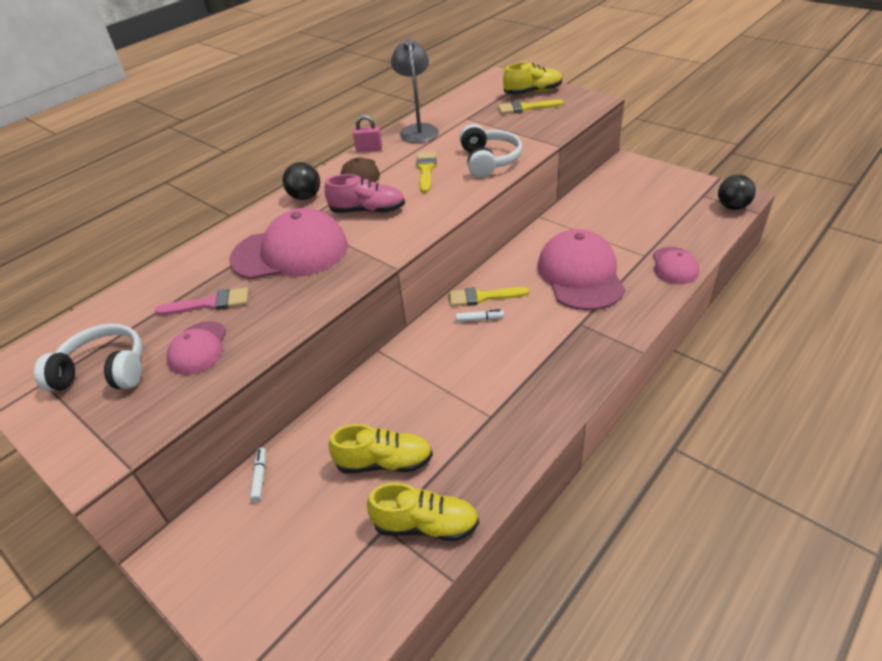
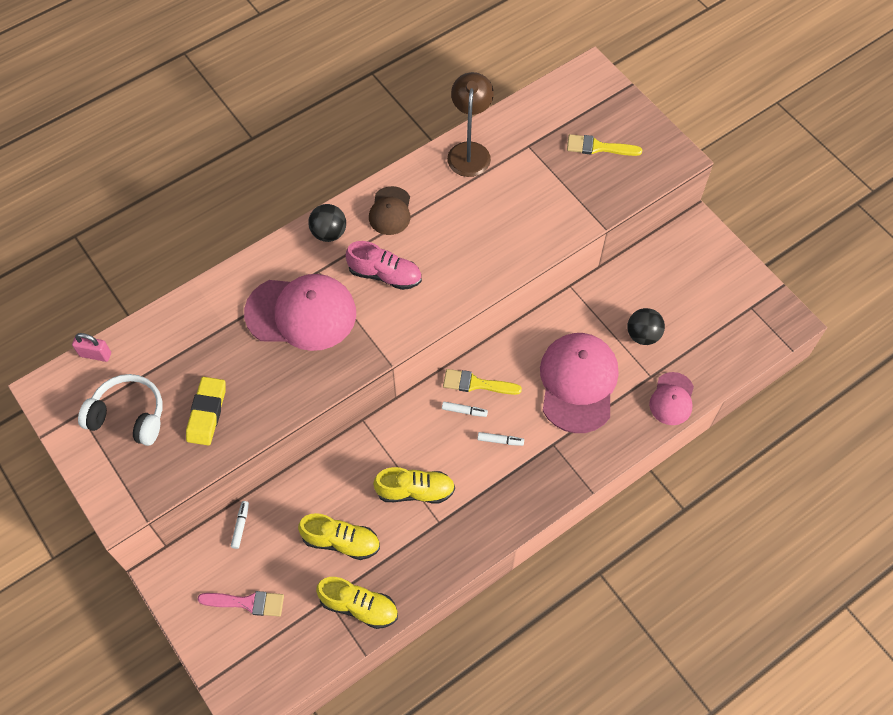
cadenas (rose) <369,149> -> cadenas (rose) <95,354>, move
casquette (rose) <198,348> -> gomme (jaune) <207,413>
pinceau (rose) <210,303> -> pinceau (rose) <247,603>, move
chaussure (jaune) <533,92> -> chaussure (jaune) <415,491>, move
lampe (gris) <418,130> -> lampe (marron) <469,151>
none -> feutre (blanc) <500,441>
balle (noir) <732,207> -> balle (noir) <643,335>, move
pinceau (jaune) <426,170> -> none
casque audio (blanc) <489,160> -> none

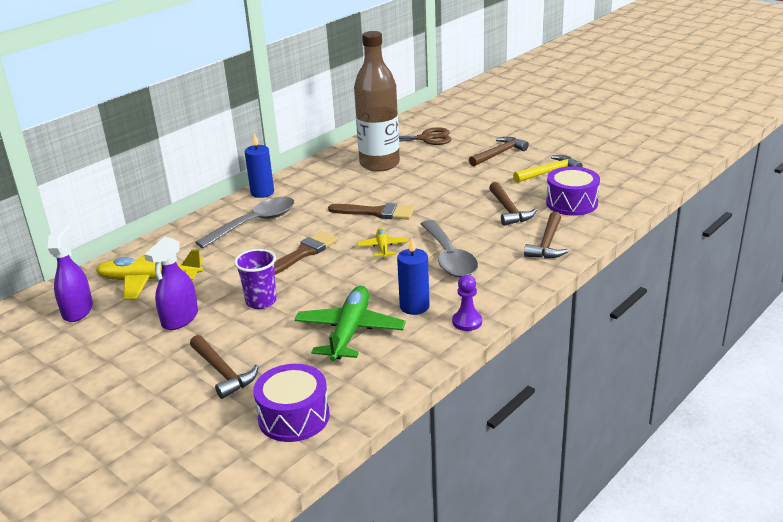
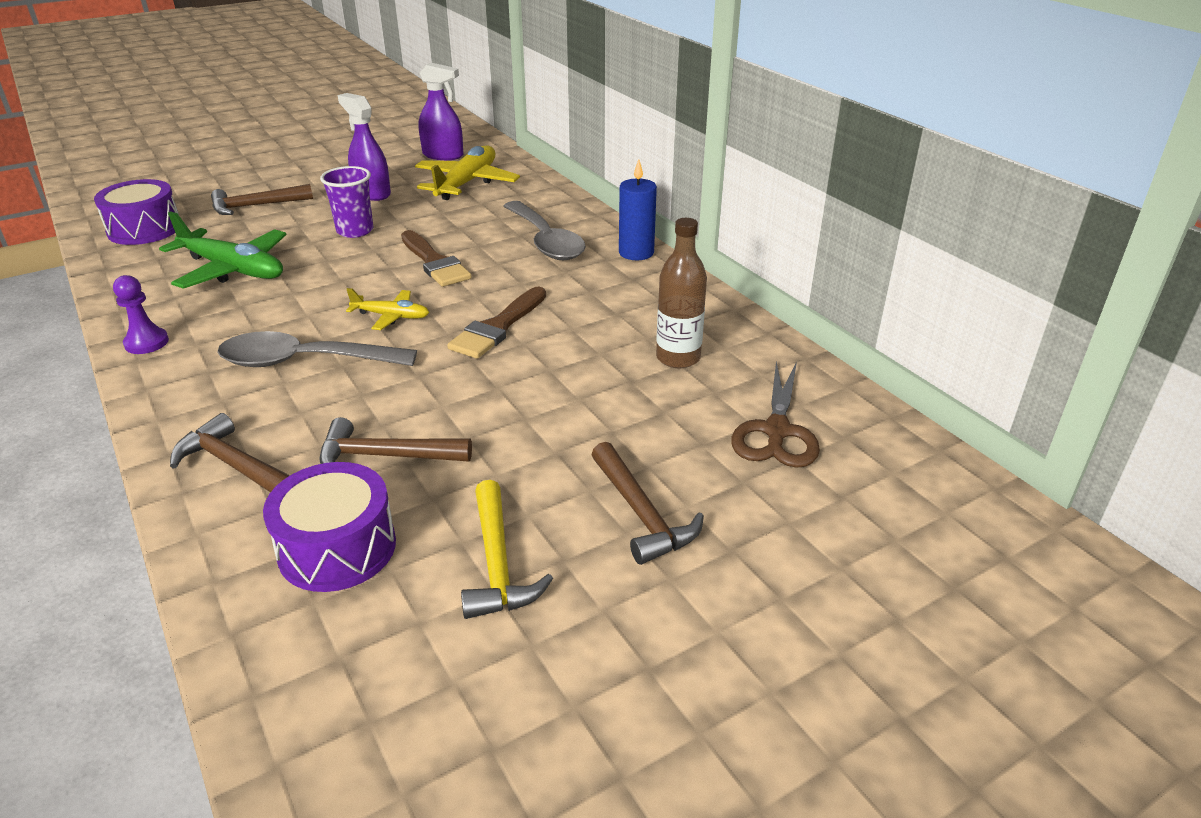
bouteille (marron) <379,164> -> bouteille (marron) <678,358>, x0.58
bougie (bleu) <414,306> -> none

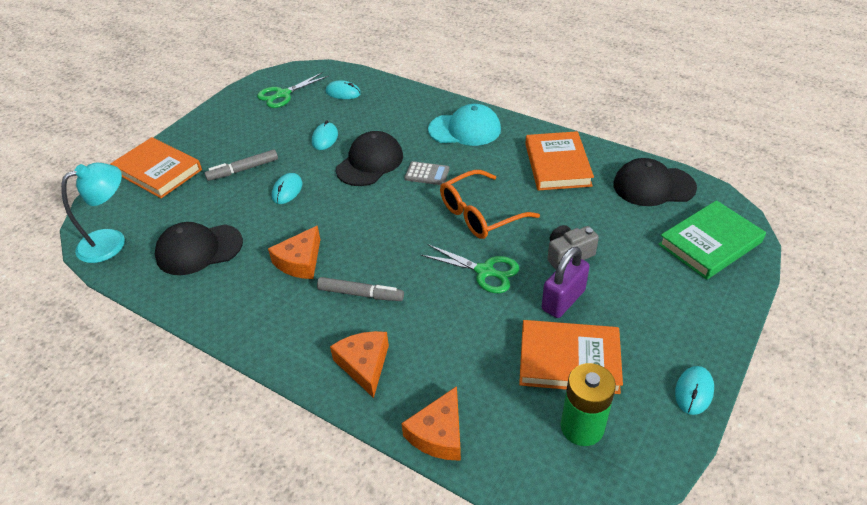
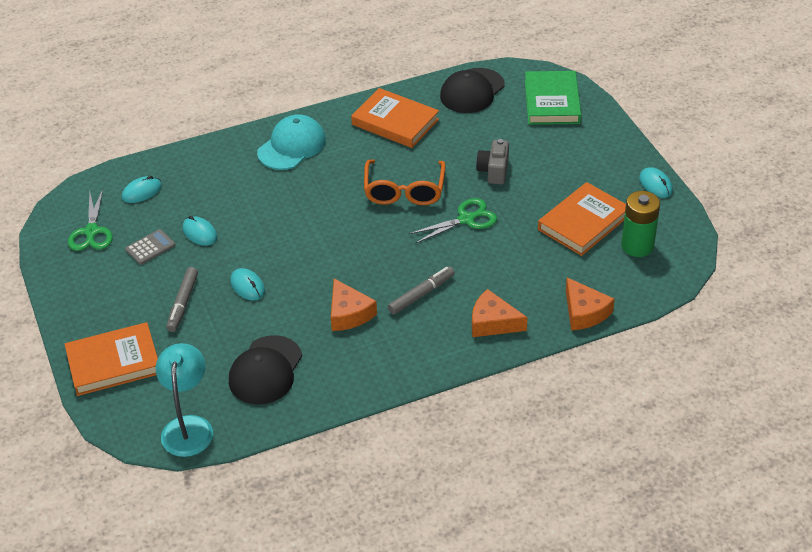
calculatrice (gris) <427,174> -> calculatrice (gris) <150,247>, move
casquette (noir) <370,162> -> none
cadenas (violet) <563,300> -> none

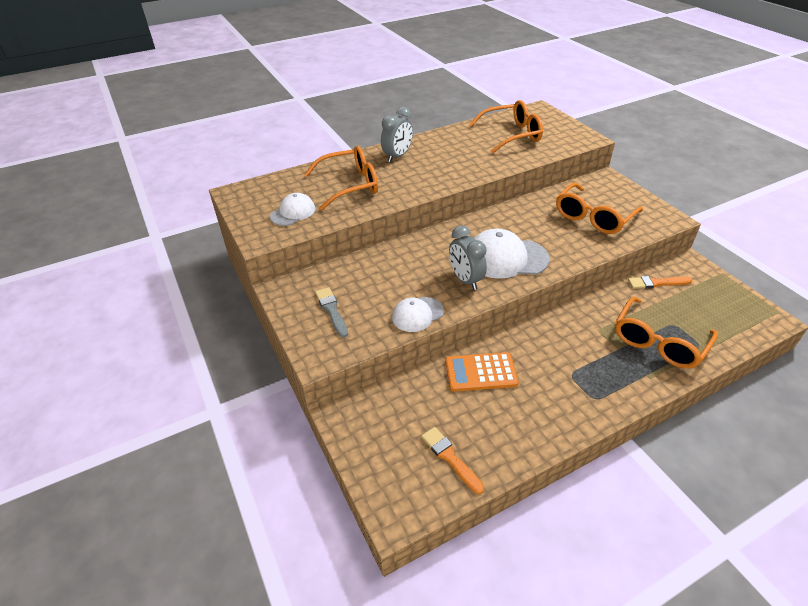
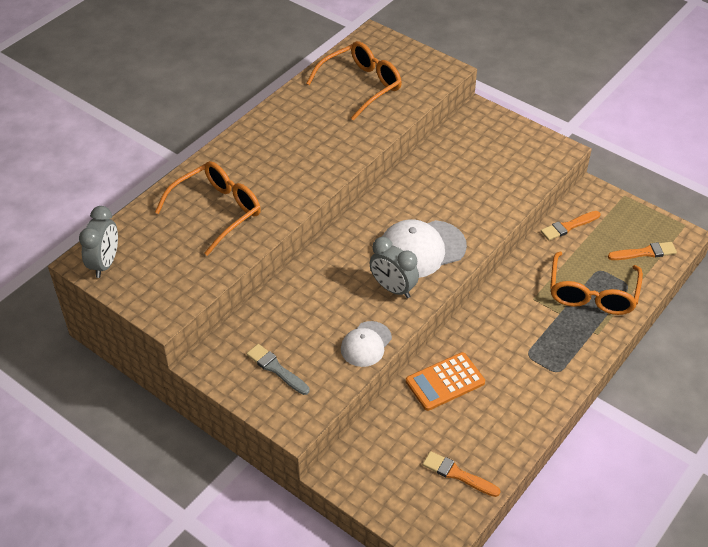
réveil (gris) <397,156> -> réveil (gris) <105,263>, move
none -> pinceau (orange) <645,252>
casquette (blanc) <293,212> -> none
lunettes (orange) <593,217> -> none

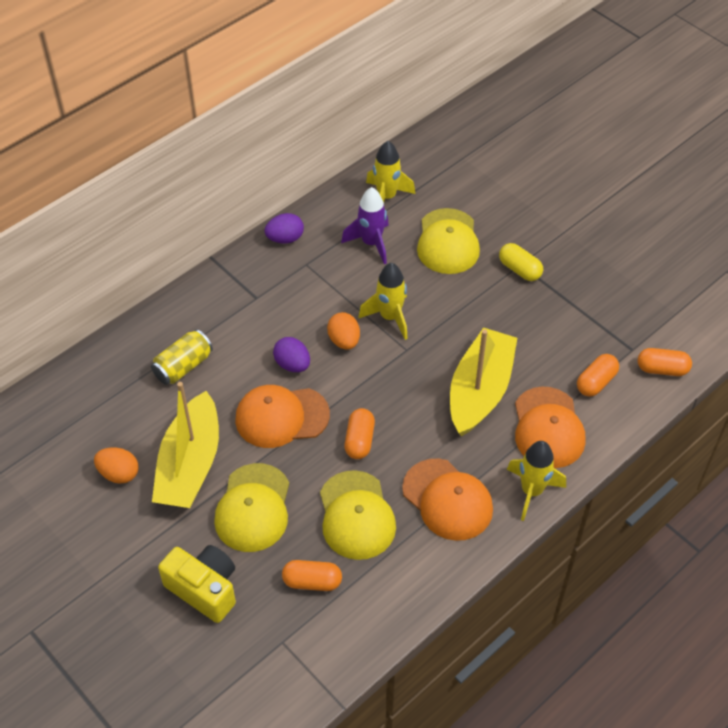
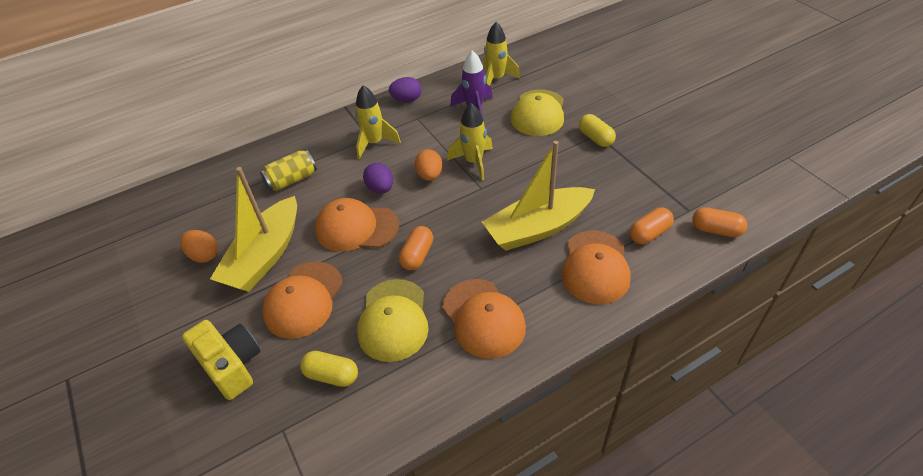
casquette (jaune) <253,508> -> casquette (orange) <304,300>
gélule (orange) <312,581> -> gélule (jaune) <332,375>
fusée (jaune) <531,491> -> fusée (jaune) <374,143>, move
bateau (jaune) <480,391> -> bateau (jaune) <538,228>, 150 degrees counterclockwise

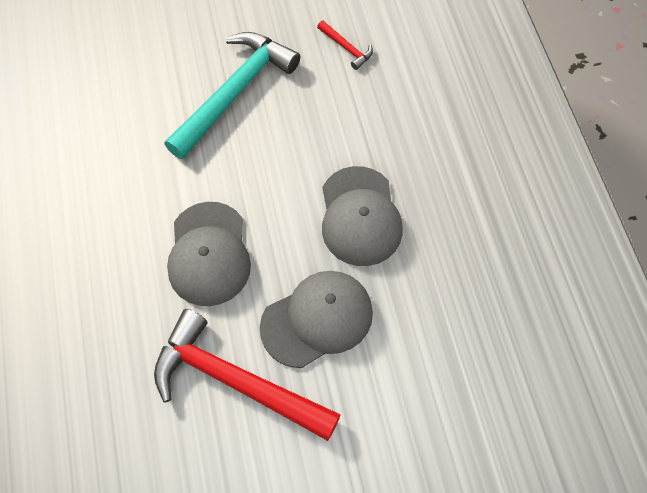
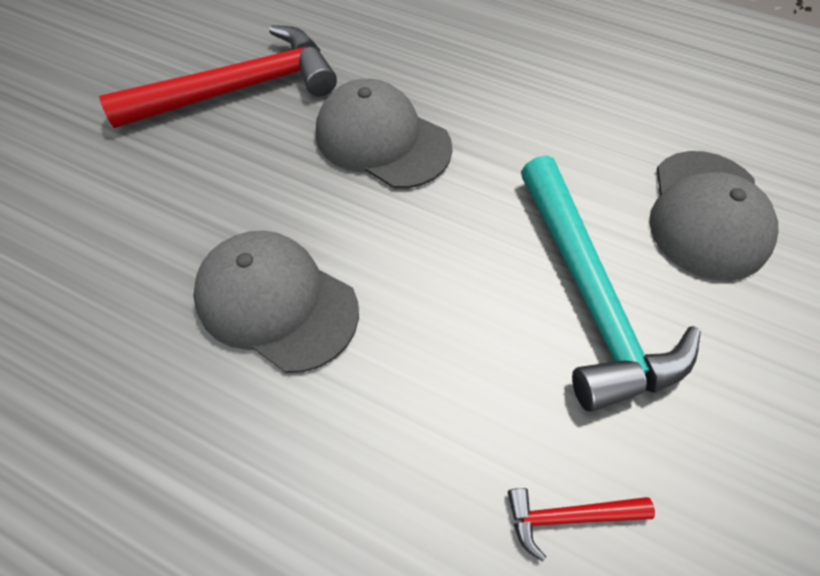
casquette (gris) <317,319> -> casquette (gris) <707,214>, move

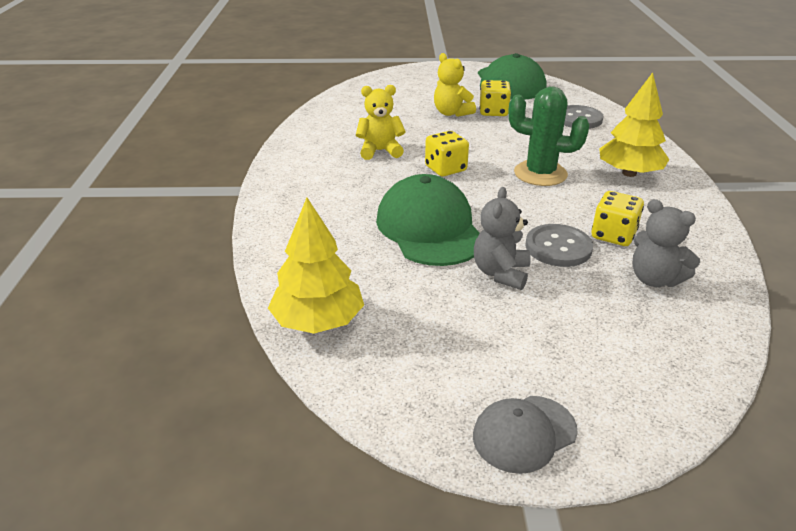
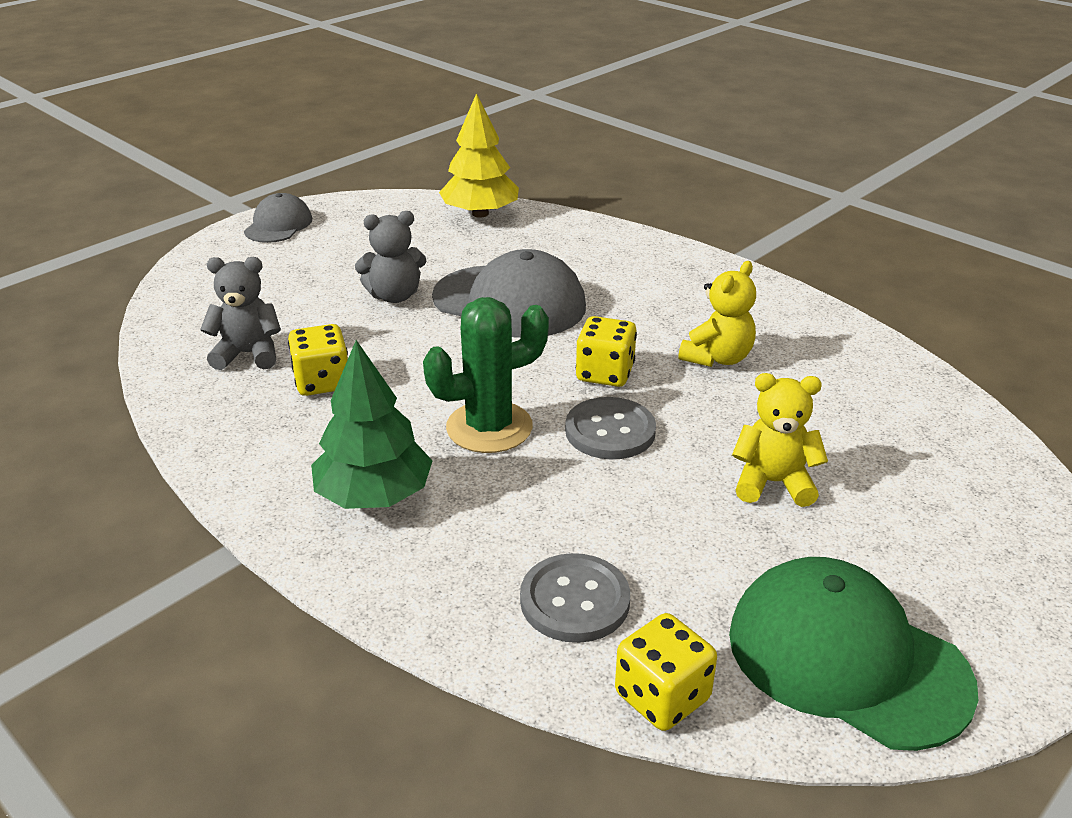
arbre (jaune) <629,173> -> arbre (vert) <374,495>
ours en peluche (gris) <500,273> -> ours en peluche (gris) <394,296>, 105 degrees clockwise
casquette (vert) <429,228> -> casquette (gris) <509,302>
bouton (gris) <558,247> -> bouton (gris) <610,431>, move
dé (jaune) <493,112> -> dé (jaune) <662,696>, move

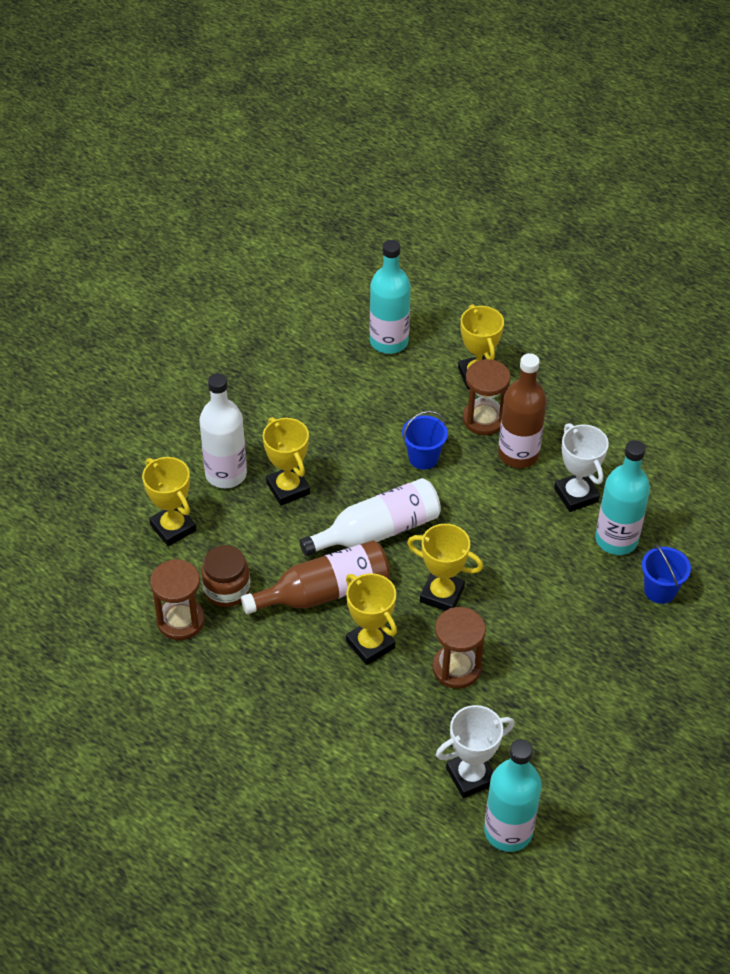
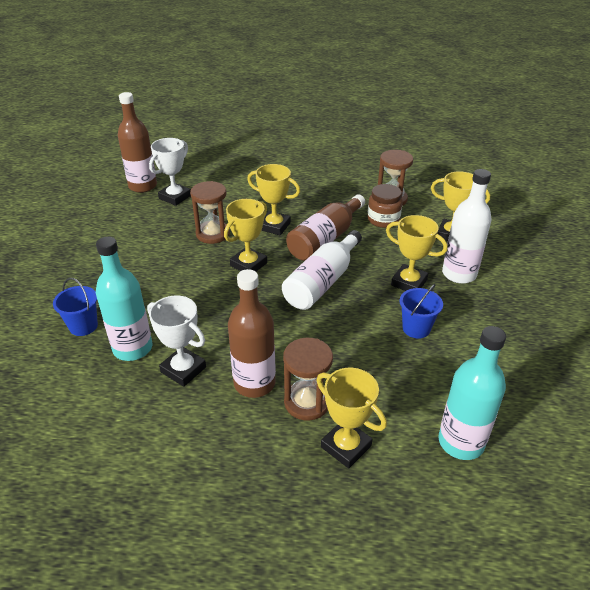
bouteille (turquoise) <508,831> -> bouteille (marron) <142,186>
trophée (jaune) <442,594> -> trophée (jaune) <248,264>, 45 degrees counterclockwise
seau (bleu) <423,458> -> seau (bleu) <416,328>, move

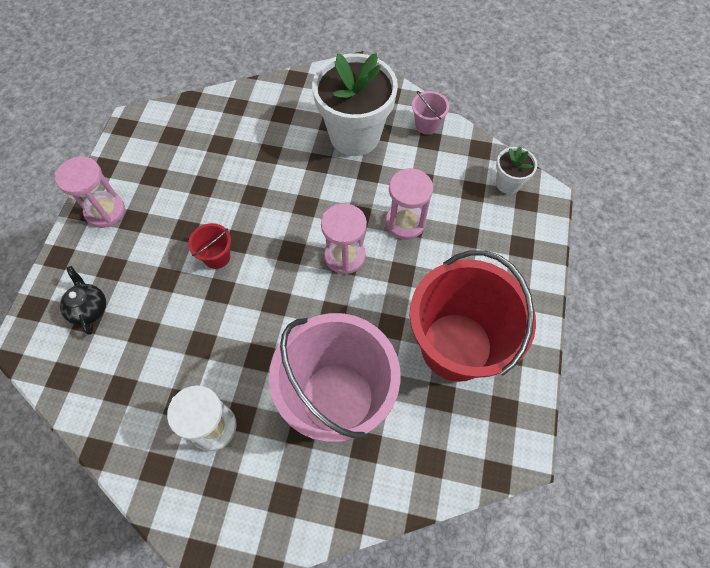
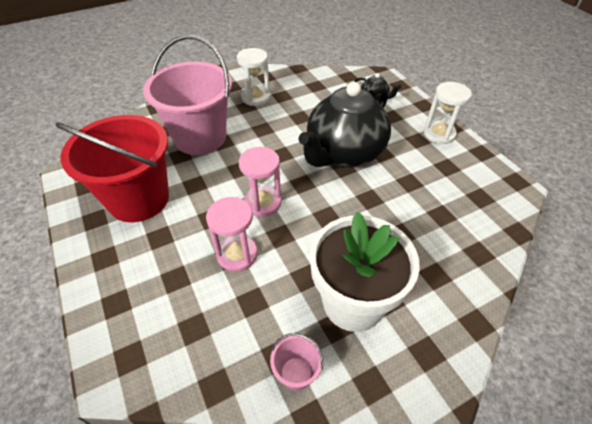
seau (rouge) <217,257> -> théière (noir) <344,153>
sablier (rose) <105,211> -> sablier (blanc) <439,134>
pot de fleurs (blanc) <508,183> -> none

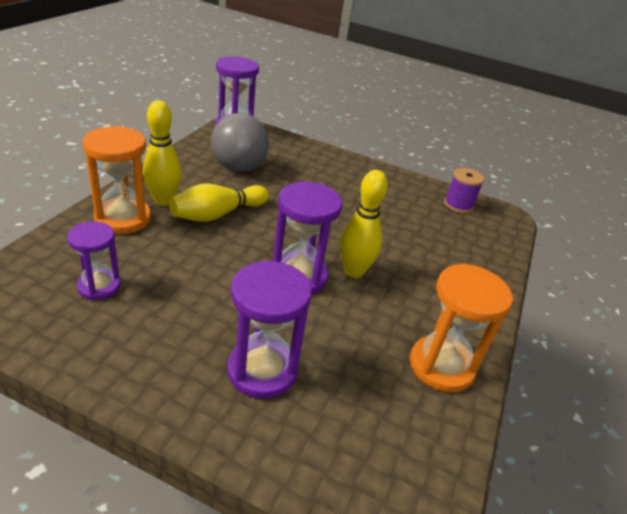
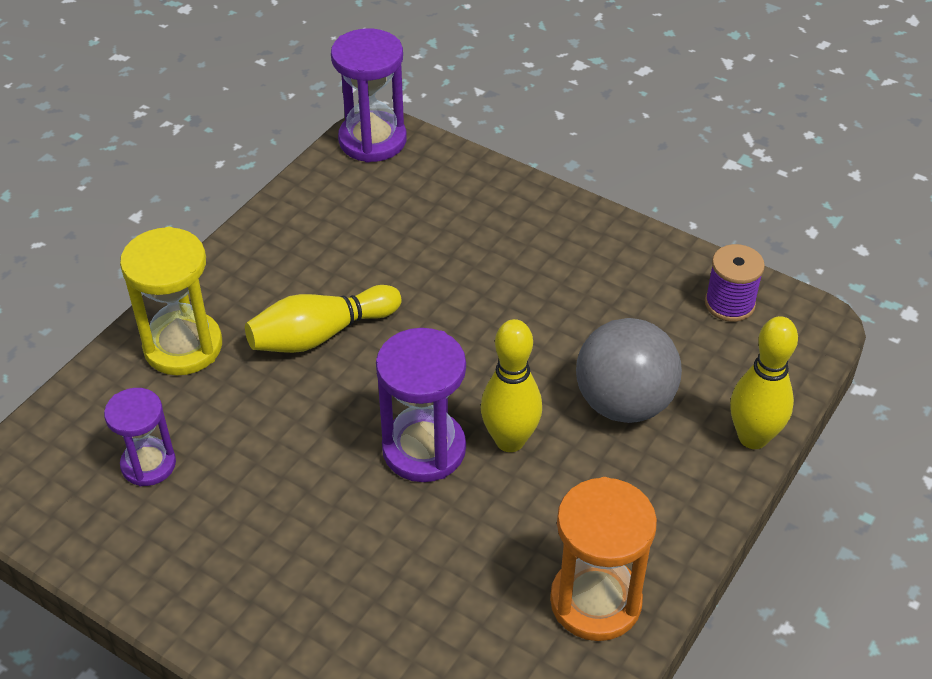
sablier (orange) <123,219> -> sablier (jaune) <183,346>
balle (gris) <238,167> -> balle (gris) <624,403>, move
quille (jaune) <163,201> -> quille (jaune) <753,437>, move
sablier (violet) <262,370> -> none

